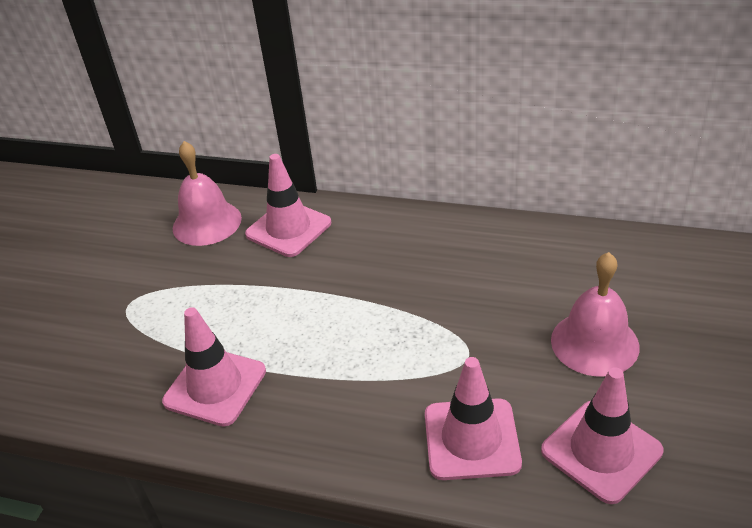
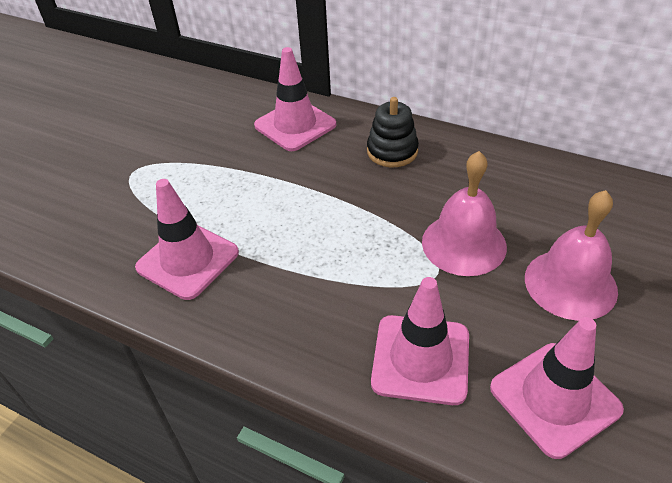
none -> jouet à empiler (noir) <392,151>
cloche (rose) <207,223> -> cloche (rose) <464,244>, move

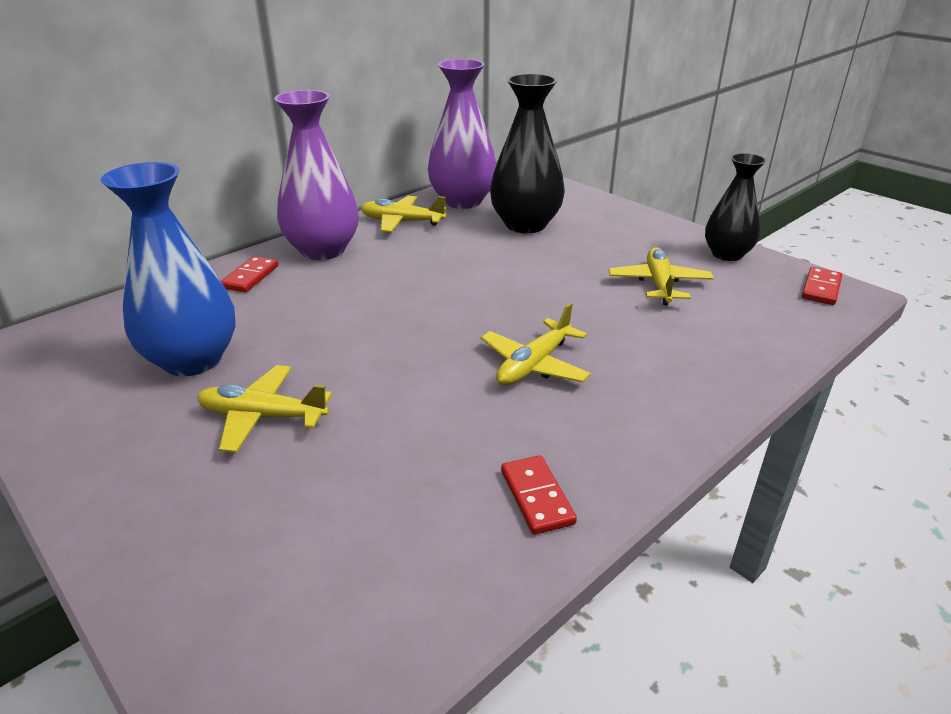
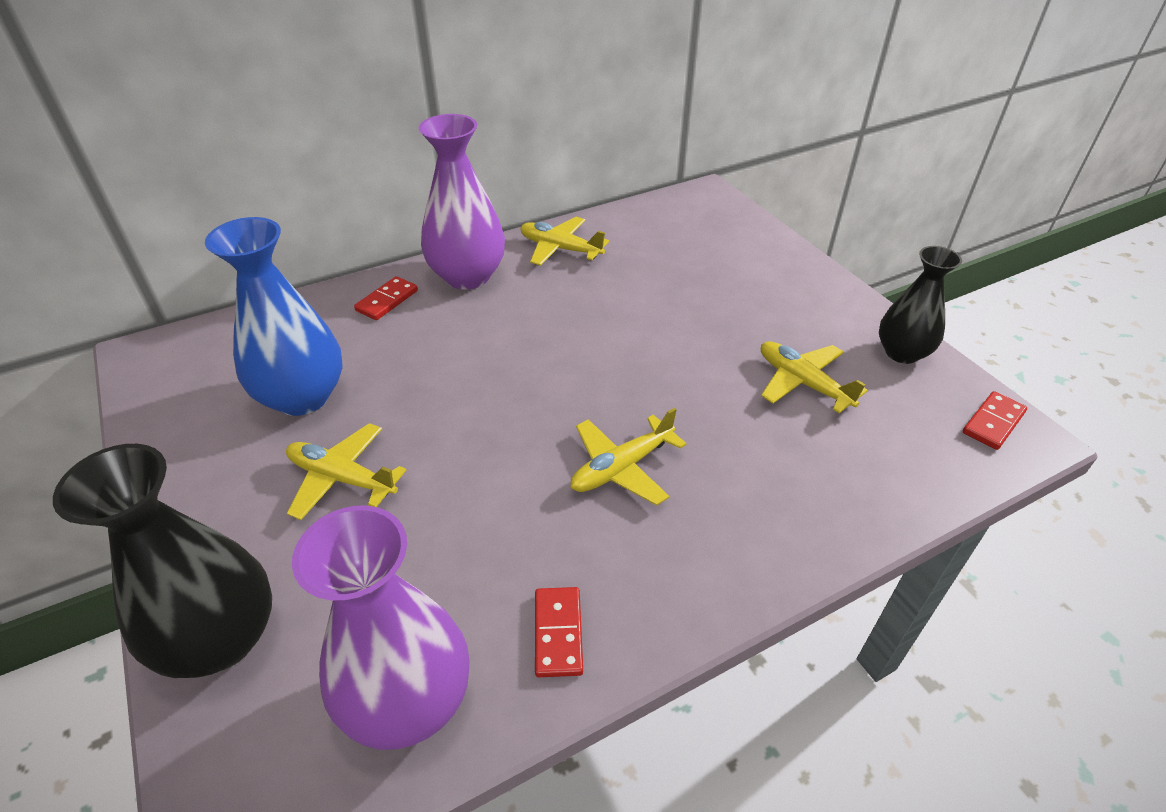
vase (noir) <525,224> -> vase (noir) <221,638>, move
vase (violet) <462,201> -> vase (violet) <408,700>, move
avion (jaune) <659,284> -> avion (jaune) <803,383>, 60 degrees counterclockwise

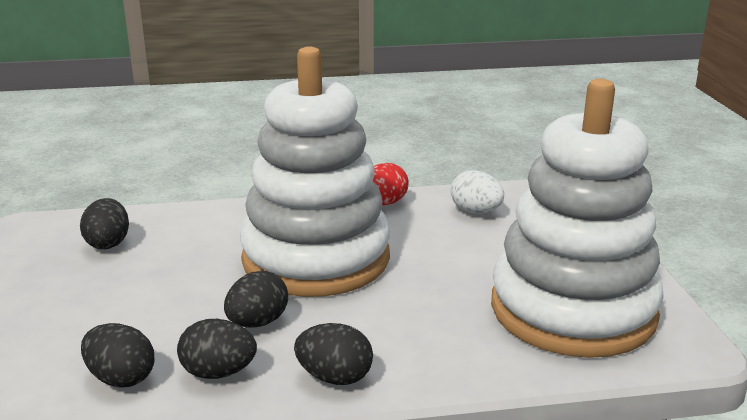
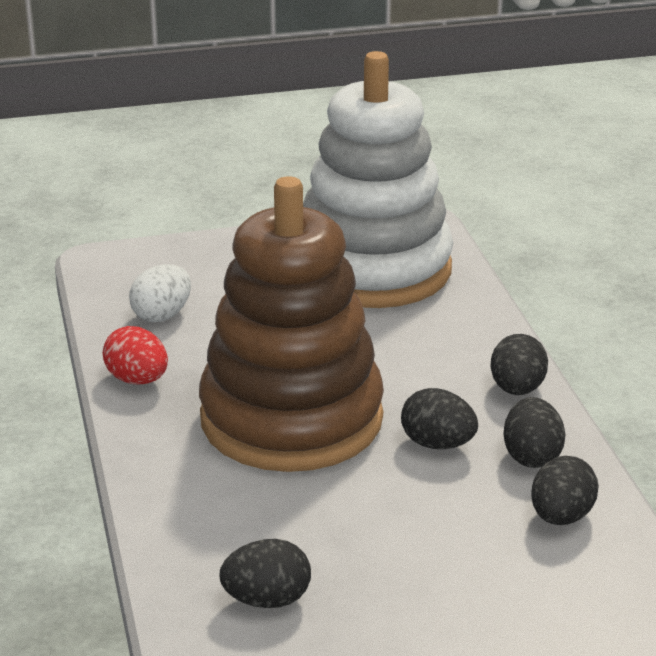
jouet à empiler (blanc) <316,258> -> jouet à empiler (marron) <291,419>

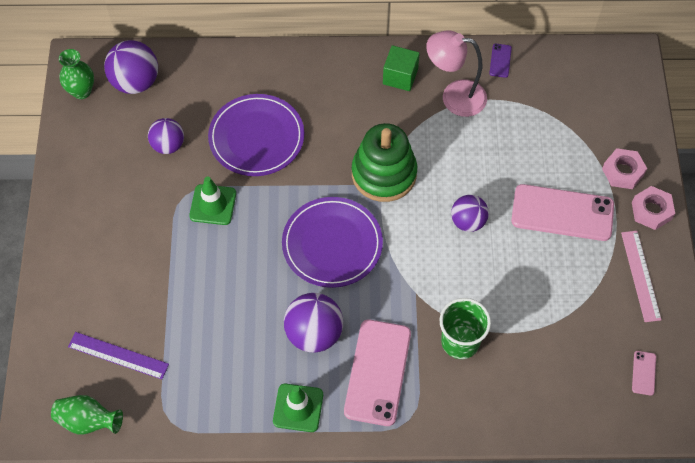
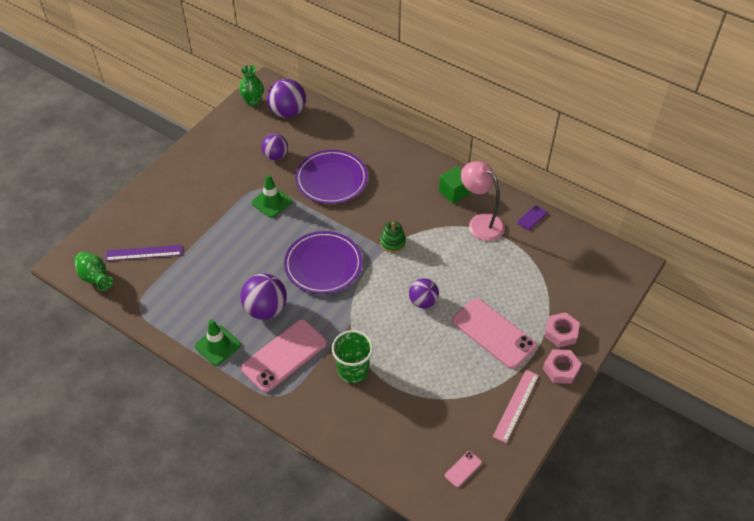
règle (violet) <118,355> -> règle (violet) <144,253>, 60 degrees counterclockwise
jouet à empiler (vert) <384,174> -> jouet à empiler (vert) <392,243>, x0.51

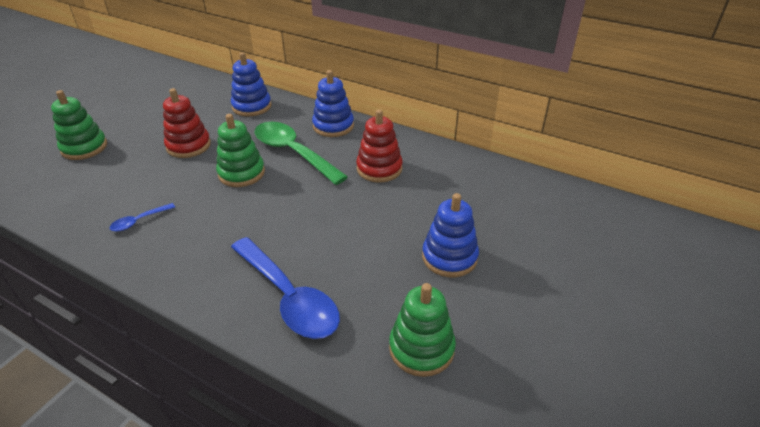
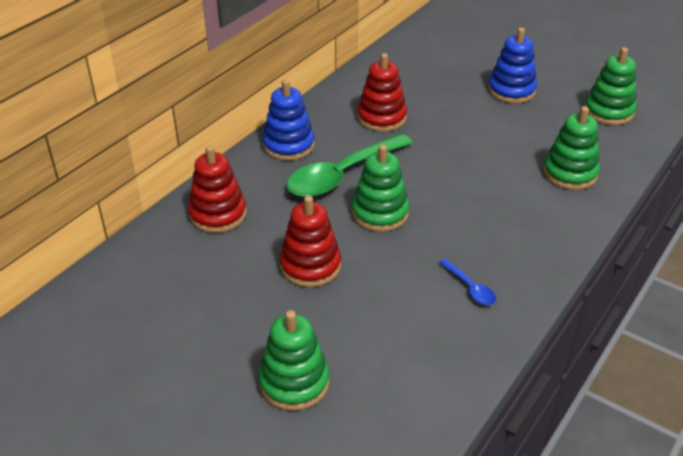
jouet à empiler (bleu) <252,106> -> jouet à empiler (rouge) <218,214>
cuillère (bleu) <289,297> -> jouet à empiler (vert) <570,173>

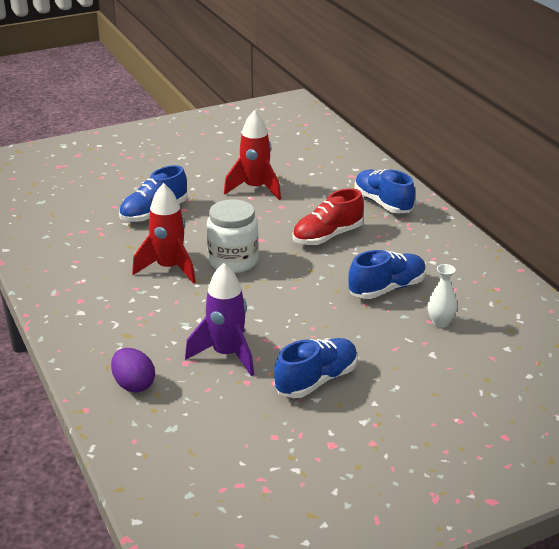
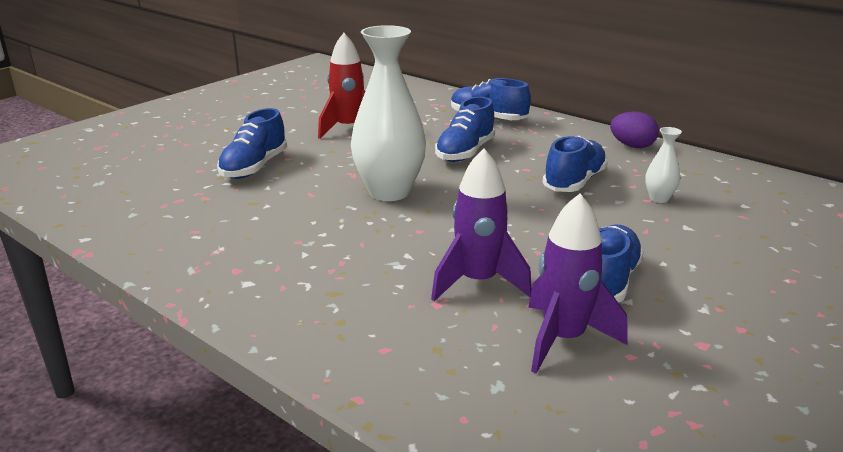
bocal (blanc) <233,261> -> vase (blanc) <389,192>
chaussure (rouge) <327,236> -> chaussure (bleu) <465,152>
none -> fusée (violet) <563,339>
œuf (violet) <134,385> -> œuf (violet) <632,146>, move
fusée (rouge) <169,268> -> none

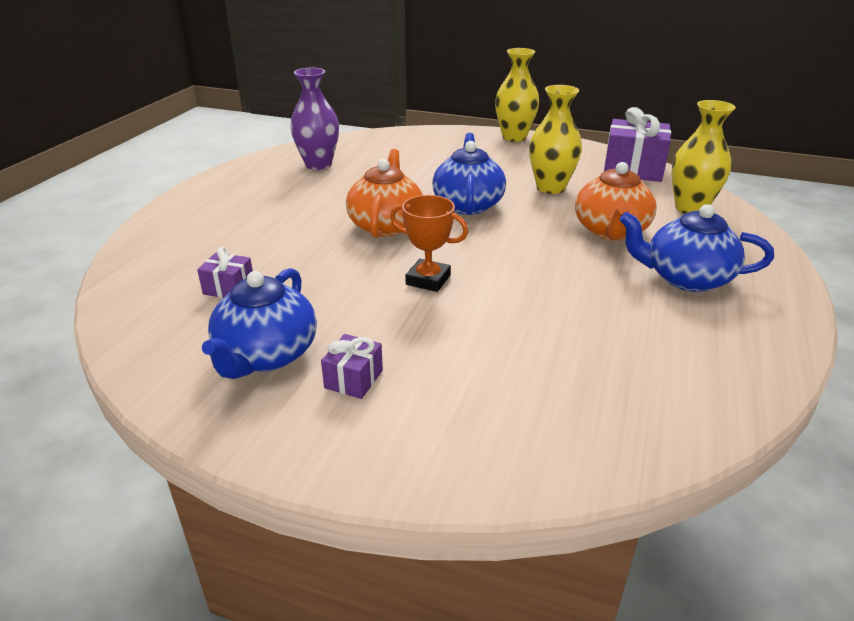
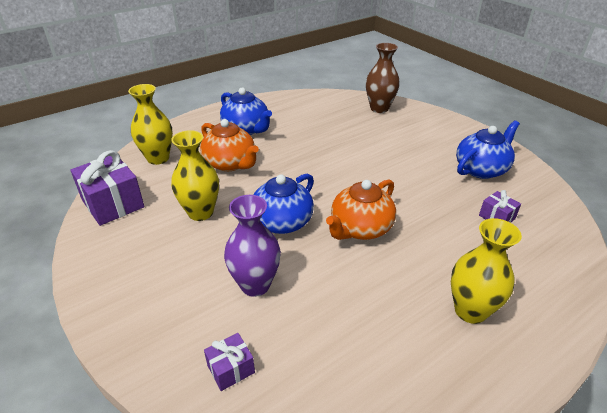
théière (orange) <611,231> -> théière (orange) <230,163>, 90 degrees clockwise
cadeau (violet) <353,379> -> cadeau (violet) <231,369>, move
vase (violet) <318,164> -> vase (violet) <255,285>, move
none -> vase (marron) <379,108>
vase (jaune) <514,137> -> vase (jaune) <470,311>, move
trophée (orange) <428,280> -> none

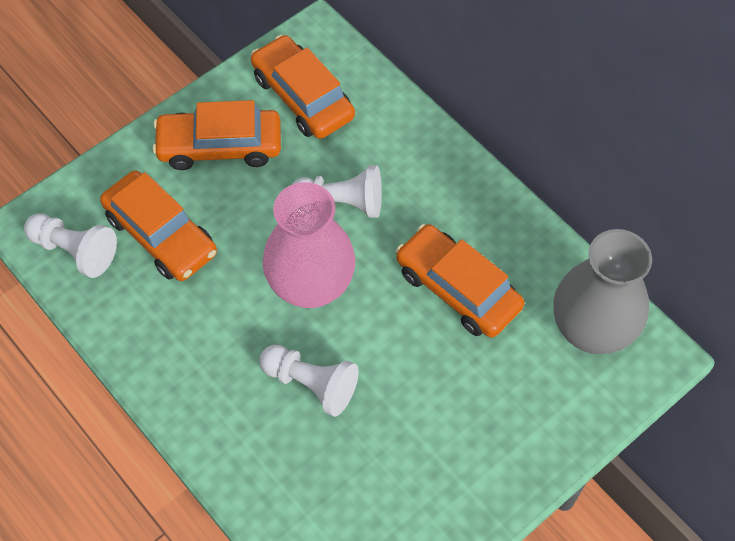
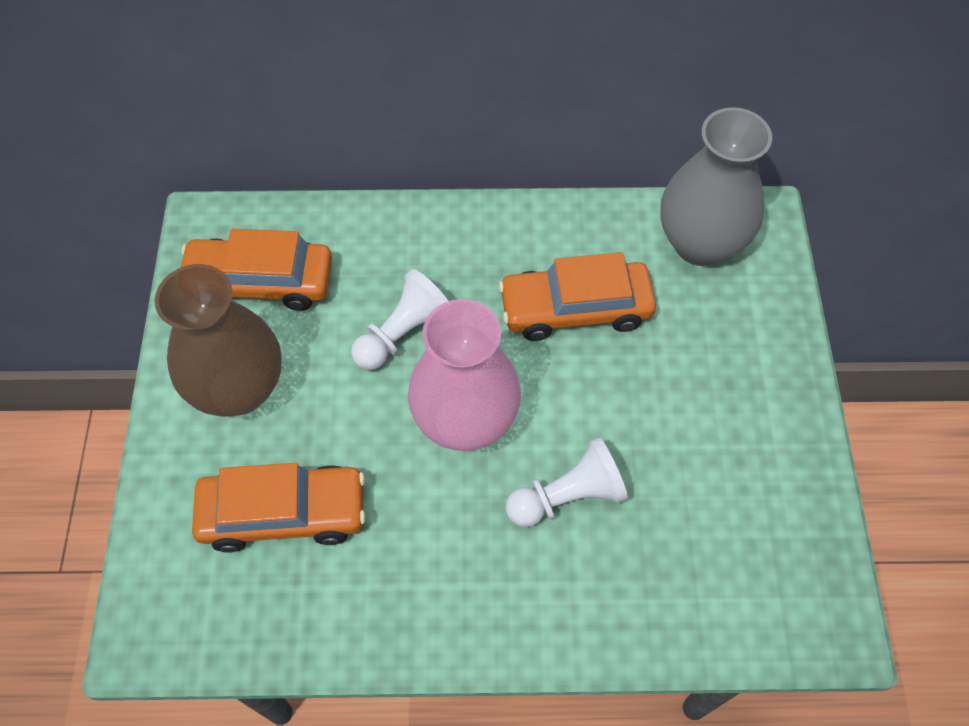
voiture (orange) <220,146> -> vase (marron) <239,389>
pion (blanc) <74,251> -> none

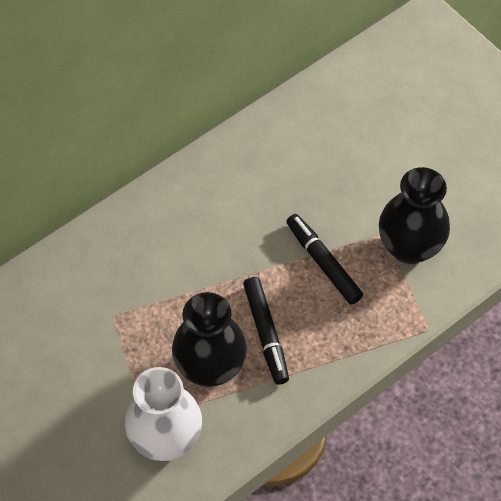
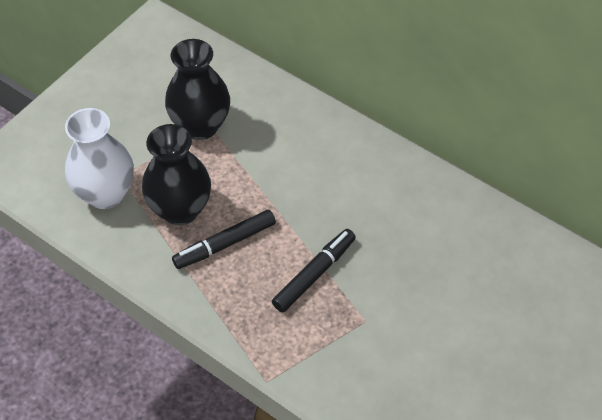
vase (noir) <409,247> -> vase (noir) <200,126>, move

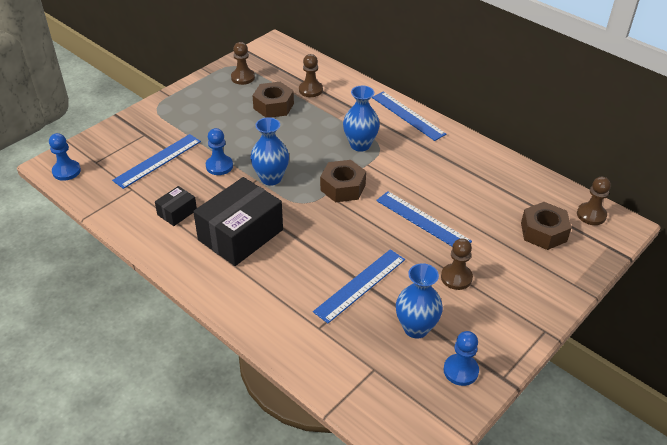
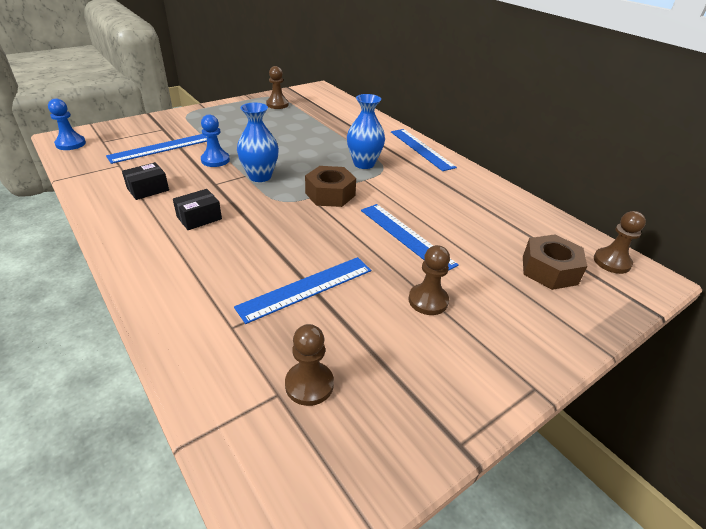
boîte (noir) <241,235> -> boîte (noir) <199,218>, x0.47
pion (marron) <310,90> -> pion (marron) <309,384>, move
écrou (marron) <273,106> -> none
vase (bleu) <416,328> -> none
pion (bleu) <460,371> -> none

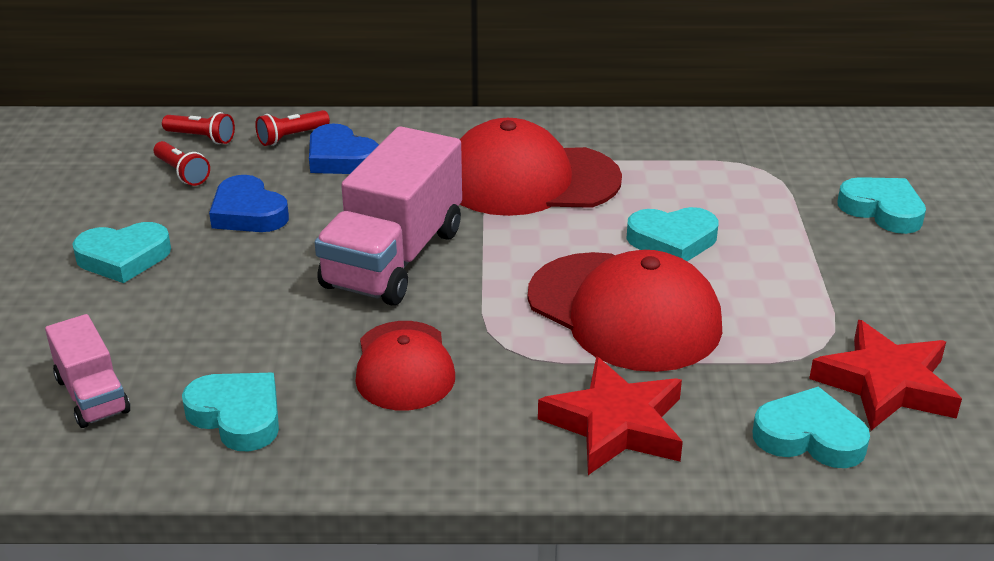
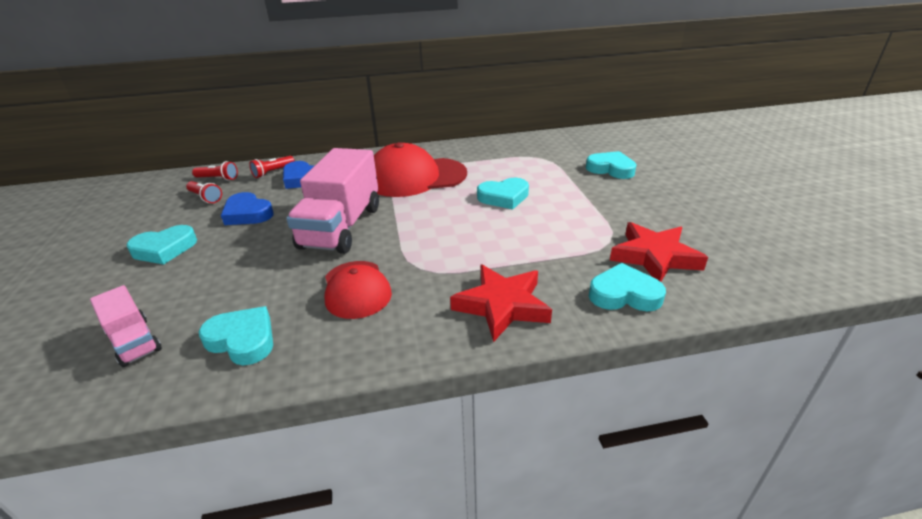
casquette (rouge) <624,312> -> none

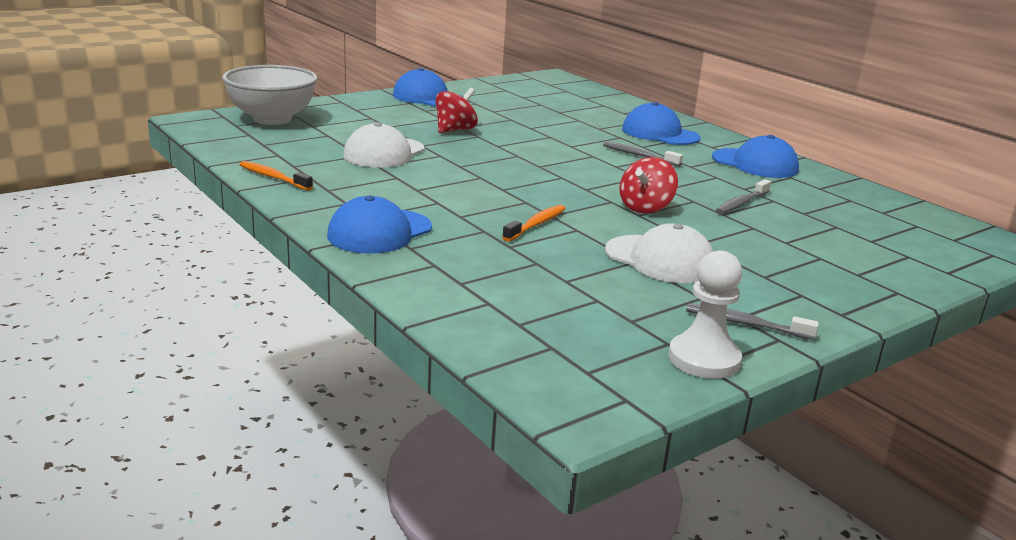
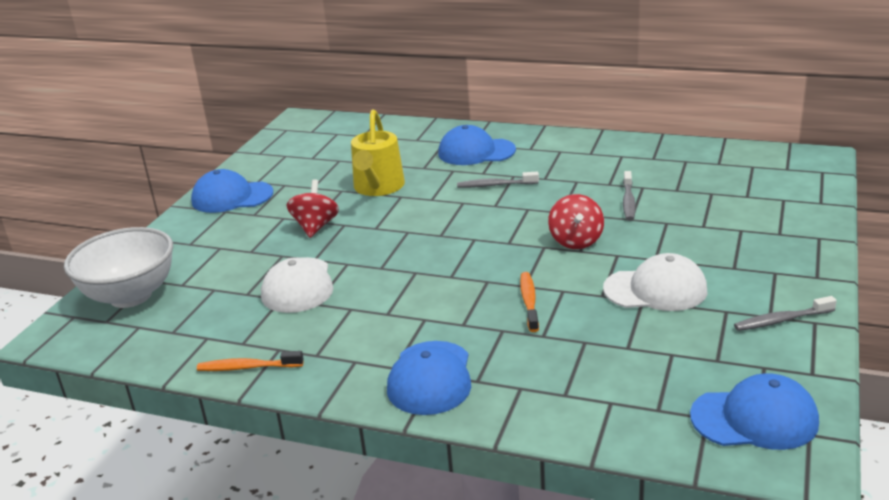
none -> arrosoir (jaune) <378,187>
casquette (bleu) <755,164> -> casquette (bleu) <754,418>, move
pion (blanc) <704,359> -> none

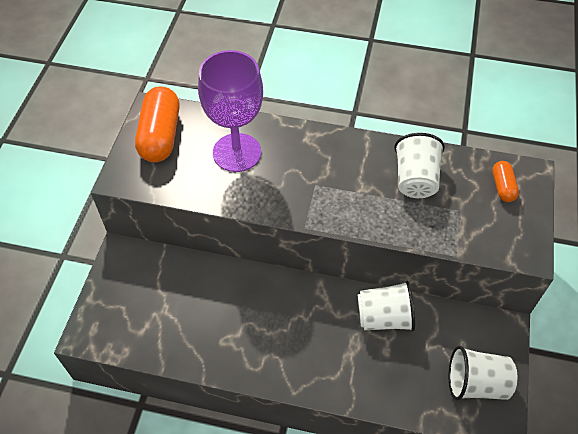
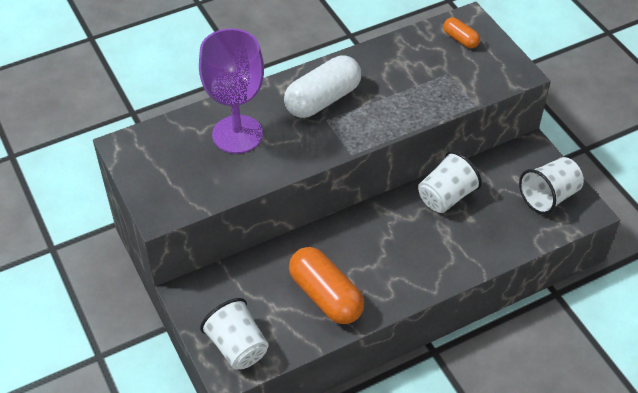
gobelet (blanc) <415,179> -> gobelet (blanc) <237,347>, move
none -> gélule (blanc) <323,99>
gélule (orange) <160,136> -> gélule (orange) <325,296>, move

